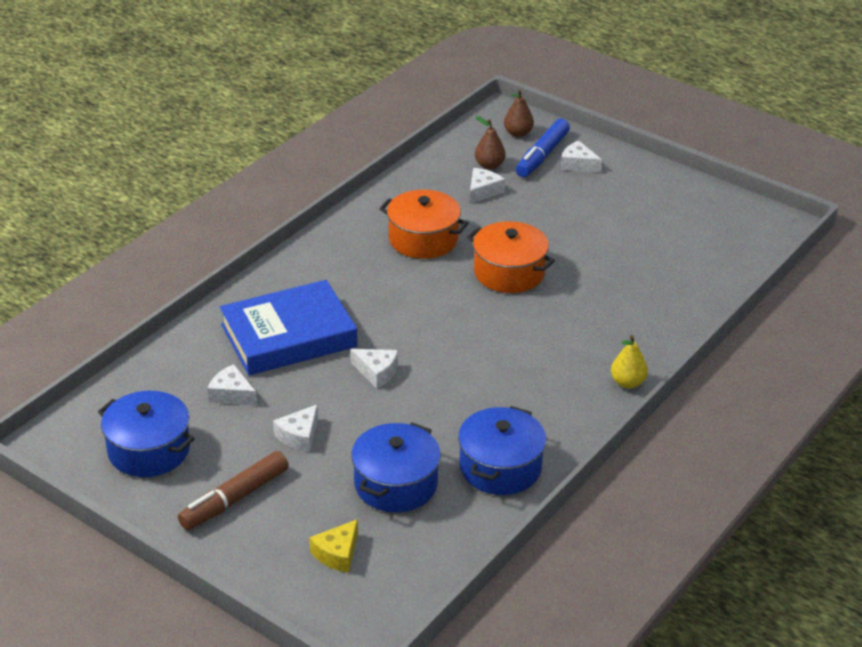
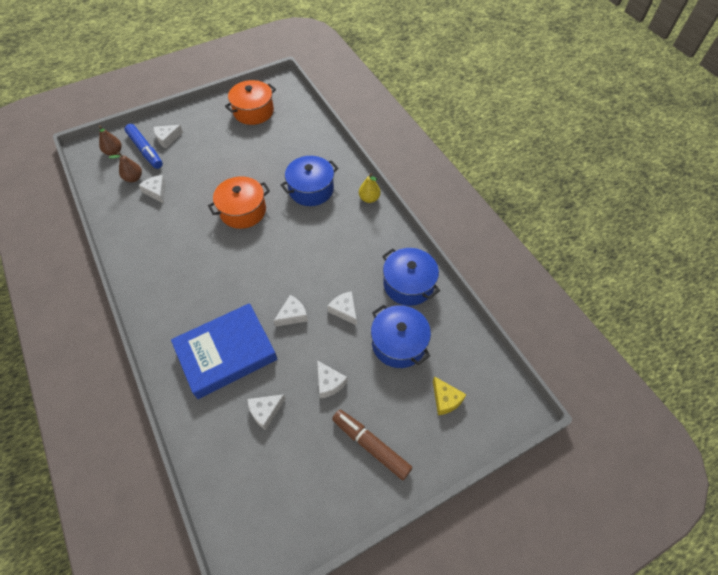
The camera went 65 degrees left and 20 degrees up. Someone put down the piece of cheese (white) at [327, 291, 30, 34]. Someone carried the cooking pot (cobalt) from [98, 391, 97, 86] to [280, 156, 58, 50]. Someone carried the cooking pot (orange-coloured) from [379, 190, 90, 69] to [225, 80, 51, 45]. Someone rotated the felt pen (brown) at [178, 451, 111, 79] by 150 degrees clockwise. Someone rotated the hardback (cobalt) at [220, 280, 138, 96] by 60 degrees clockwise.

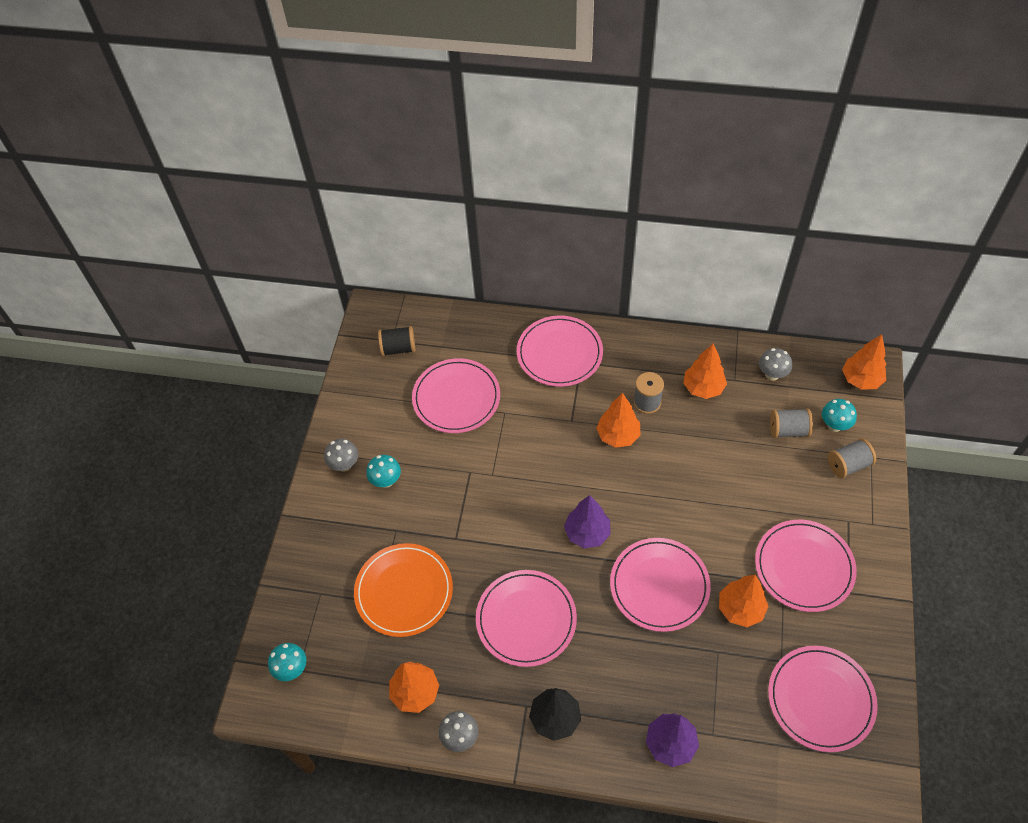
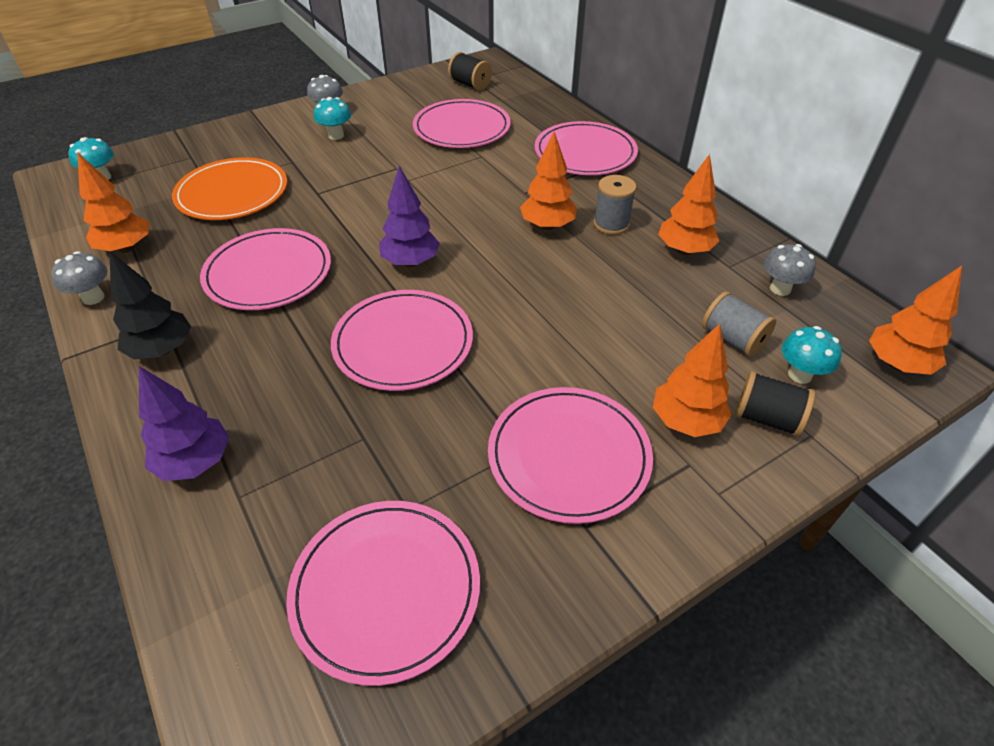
The camera went 45 degrees right and 10 degrees down. Someone carried the fir tree (orange-coloured) from [719, 575, 50, 52] to [653, 324, 79, 113]. Someone repainted the spool (grey) at [828, 438, 48, 40], which became the spool (black) at [735, 371, 80, 66].

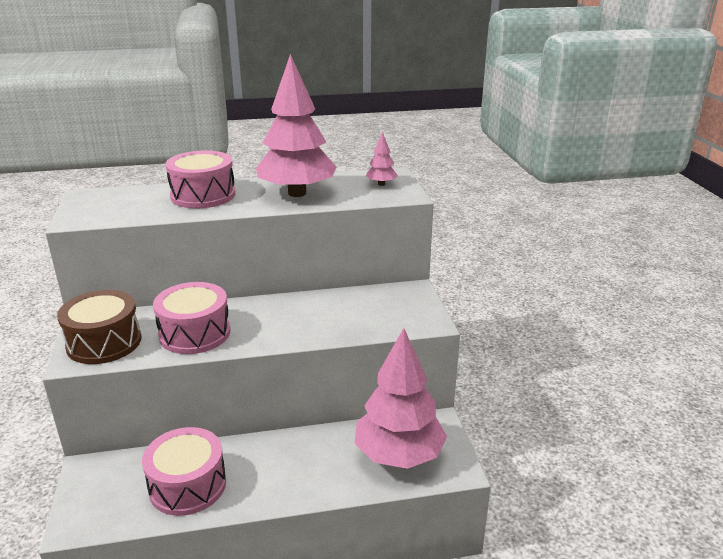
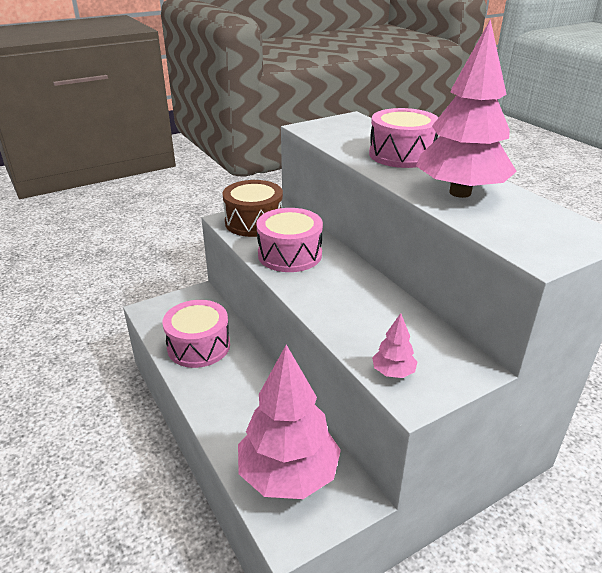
The camera went 70 degrees right and 5 degrees up. Someone carried the fir tree (pink) from [366, 132, 32, 54] to [372, 313, 45, 65].

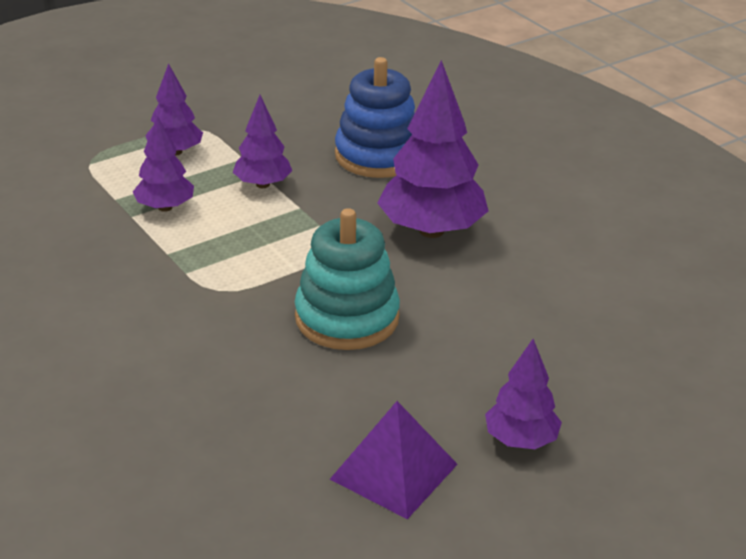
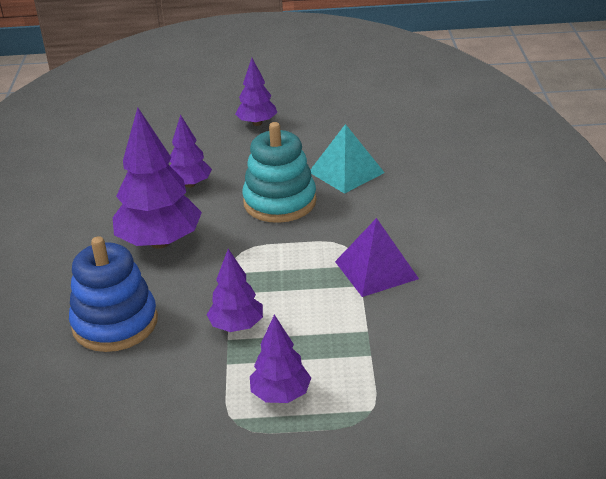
The camera went 145 degrees left and 0 degrees up. Someone put down the solid pyramid (teal) at [310, 124, 75, 70]. Someone carried the fir tree (royal purple) from [133, 116, 61, 96] to [170, 114, 42, 74]. Someone carried the solid pyramid (royal purple) from [330, 401, 128, 118] to [335, 218, 84, 79].

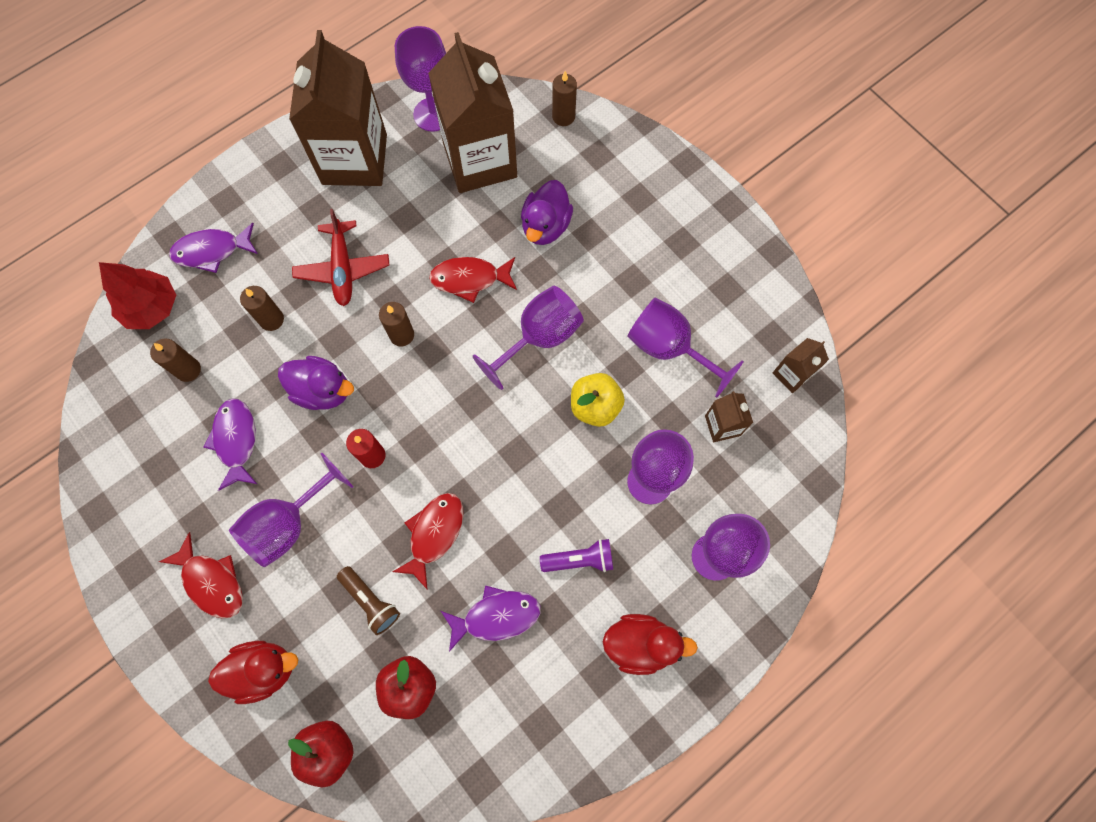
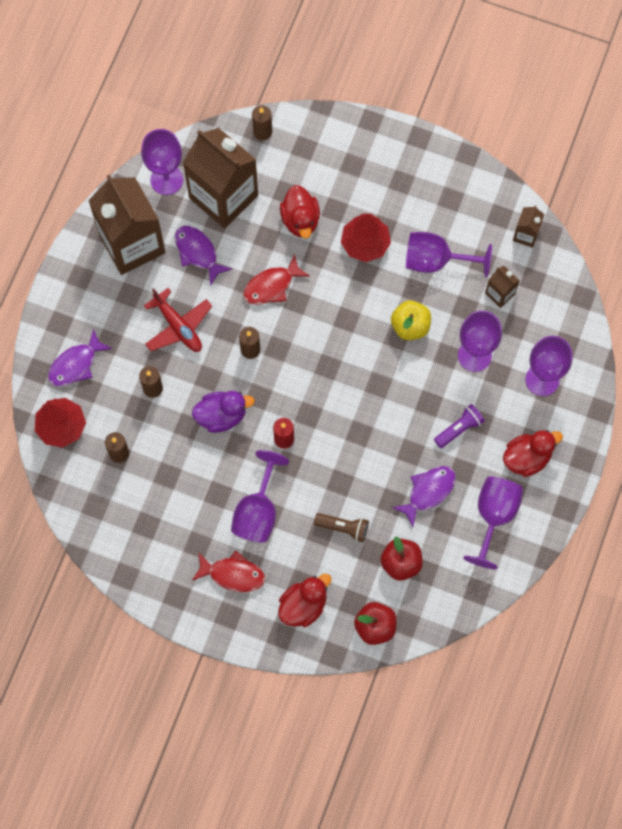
The camera went 30 degrees left and 0 degrees up. Someone took away the toy fish (crimson) at [392, 493, 72, 97]. Someone put down the fir tree (crimson) at [341, 214, 50, 48]. Someone carried the toy fish (royal purple) from [204, 398, 53, 93] to [175, 226, 58, 60]. Someone carried the wine glass (royal purple) from [472, 286, 112, 104] to [463, 477, 60, 92]. Someone repainted the rubber duck (royal purple) at [521, 180, 52, 65], which became the rubber duck (crimson) at [280, 185, 40, 54].

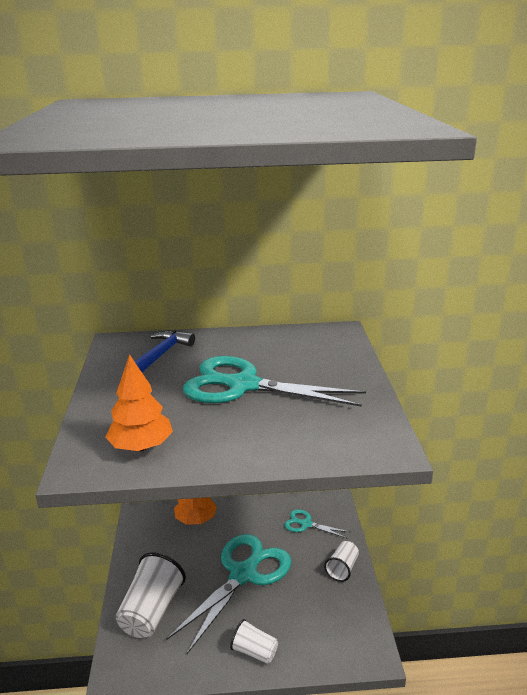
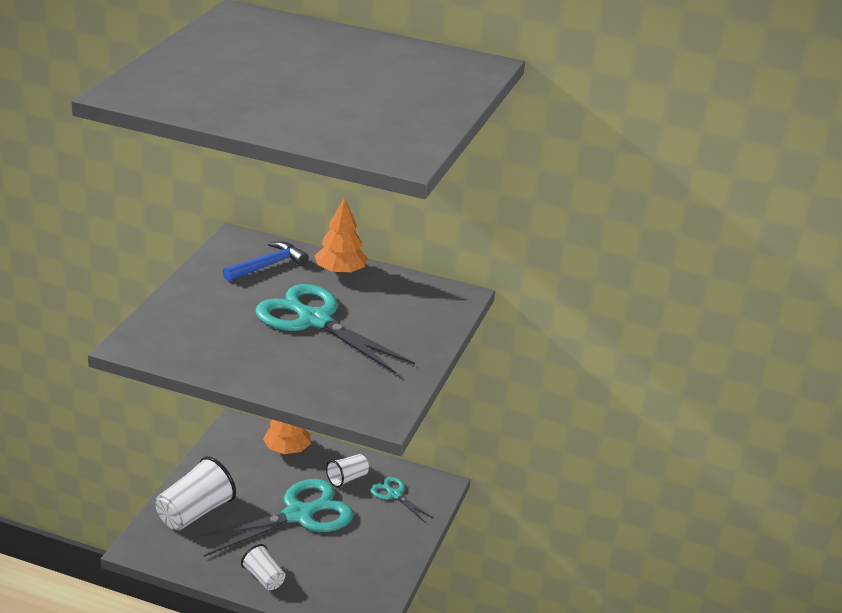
The camera went 20 degrees right and 5 degrees up. Someone carried the fir tree (orange-coloured) from [105, 354, 68, 97] to [314, 197, 54, 78]. Someone carried the beaker (white) from [324, 541, 35, 41] to [326, 454, 43, 34].

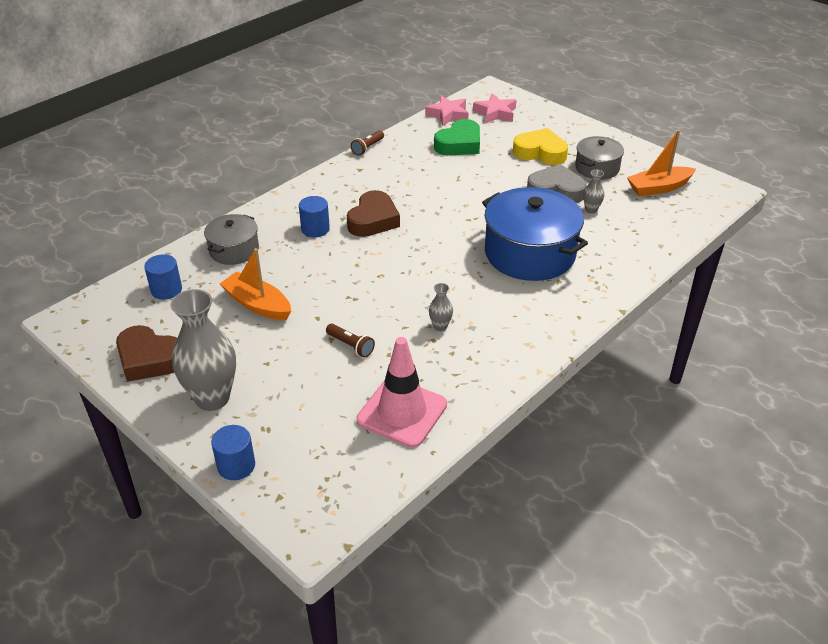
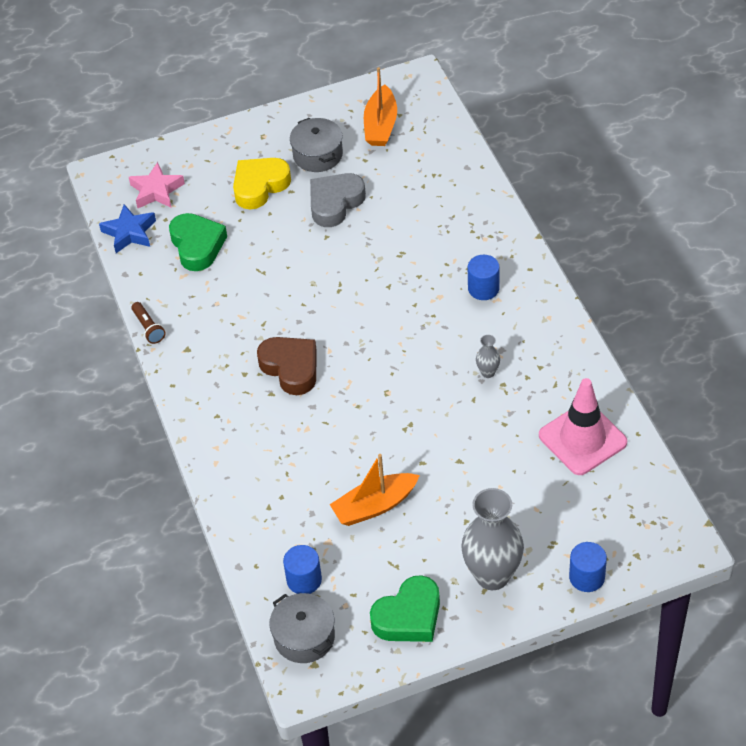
The camera went 60 degrees left and 10 degrees up. Someone took away the flashlight (brown) at [326, 324, 49, 33]. Someone took away the cooking pot (cobalt) at [482, 187, 106, 94]. Someone took away the flower vase (grey) at [583, 170, 21, 44]. Someone carried the cooking pot (grey) from [204, 214, 55, 51] to [269, 593, 66, 70]. Someone carried the solid cylinder (cobalt) from [299, 196, 31, 42] to [468, 255, 32, 45]. Someone repainted the heart shape (brown) at [116, 325, 61, 57], which became the heart shape (emerald) at [370, 575, 70, 67]. Someone repainted the five-pointed star (pink) at [425, 96, 44, 30], which became the five-pointed star (cobalt) at [99, 204, 57, 49].

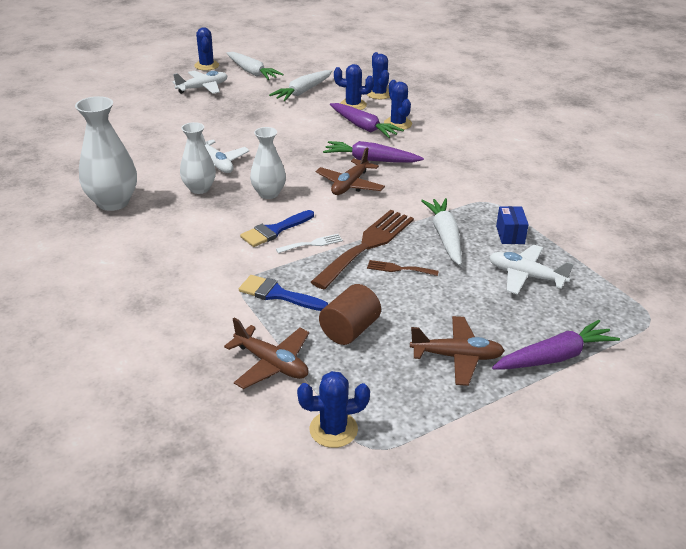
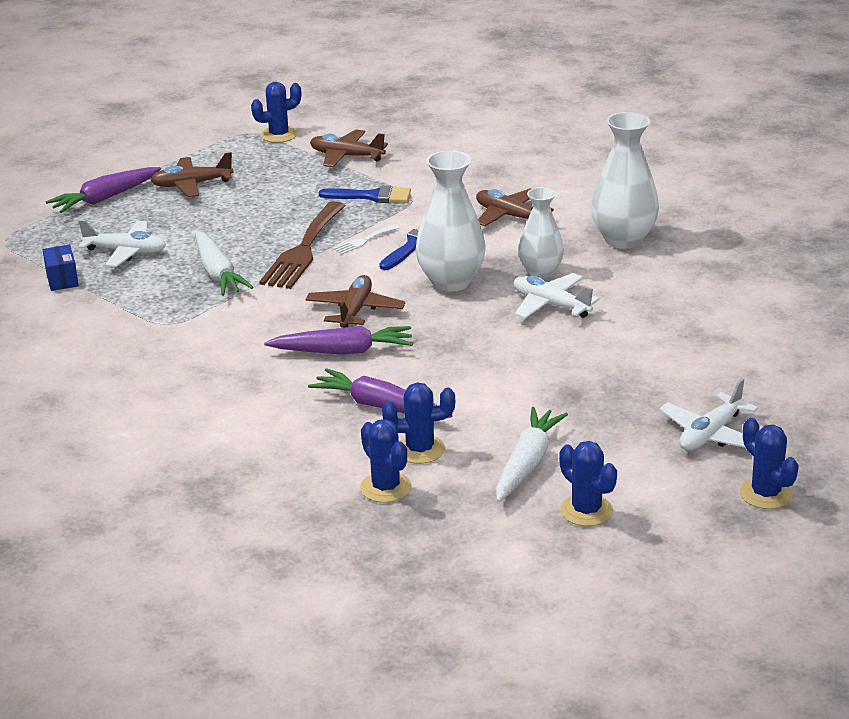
The camera went 165 degrees right and 5 degrees down. Someone took away the carrot (white) at [227, 52, 57, 28]. Someone took away the solid cylinder (brown) at [319, 284, 62, 61]. Someone took away the dinner fork (brown) at [367, 260, 72, 16]. Someone put down the aeroplane (brown) at [476, 188, 78, 38]. Someone carried the prickly plant (cobalt) from [384, 80, 28, 50] to [559, 441, 58, 85]. Someone carried the package (cobalt) from [496, 206, 33, 38] to [42, 245, 37, 46]. Someone scaled the flower vase (white) at [250, 127, 36, 72] by 1.52.

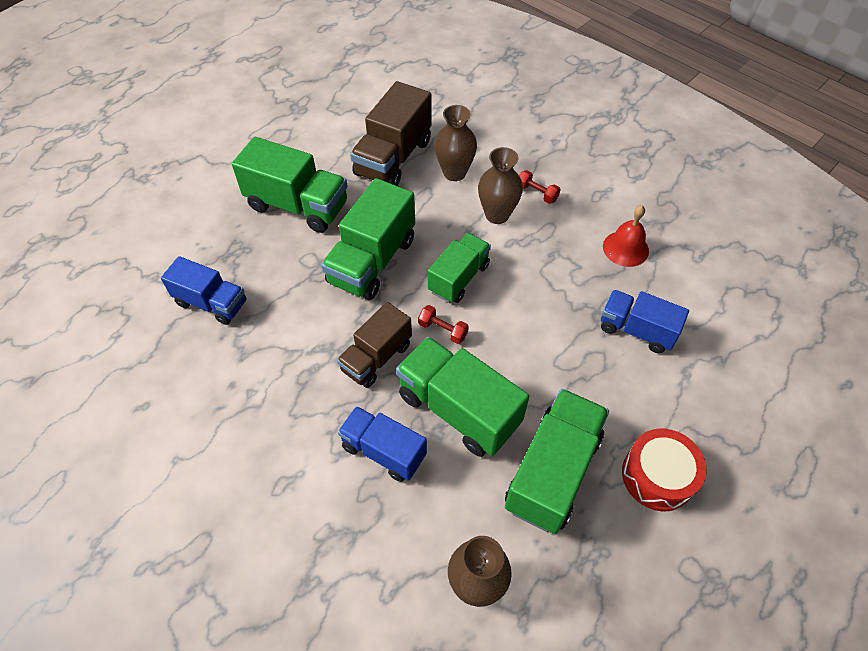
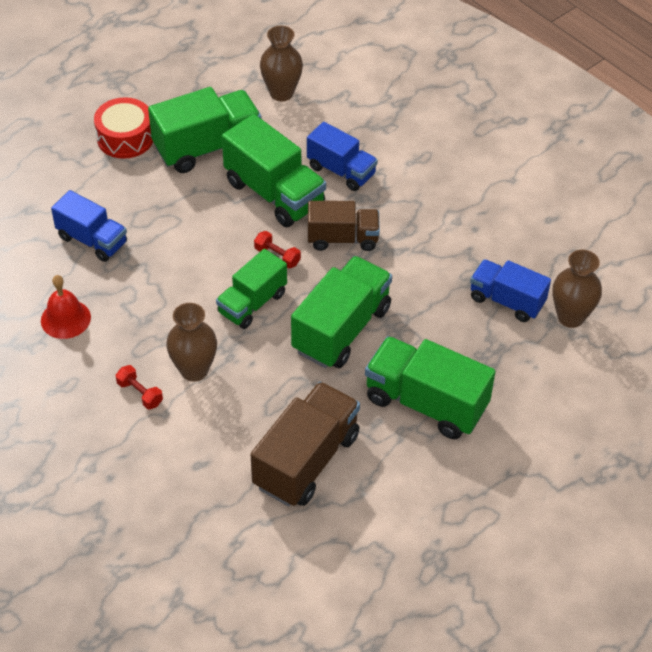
The camera went 175 degrees left and 5 degrees down. Someone carried the flower vase (brown) from [434, 105, 43, 76] to [552, 250, 50, 78]. Someone rotated the lorry (brown) at [337, 302, 75, 86] by 45 degrees clockwise. Someone rotated the lorry (emerald) at [505, 389, 104, 145] by 150 degrees counterclockwise.

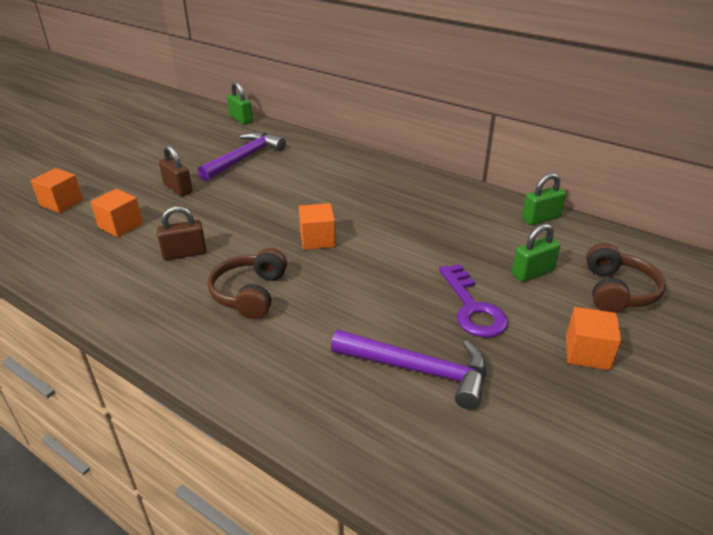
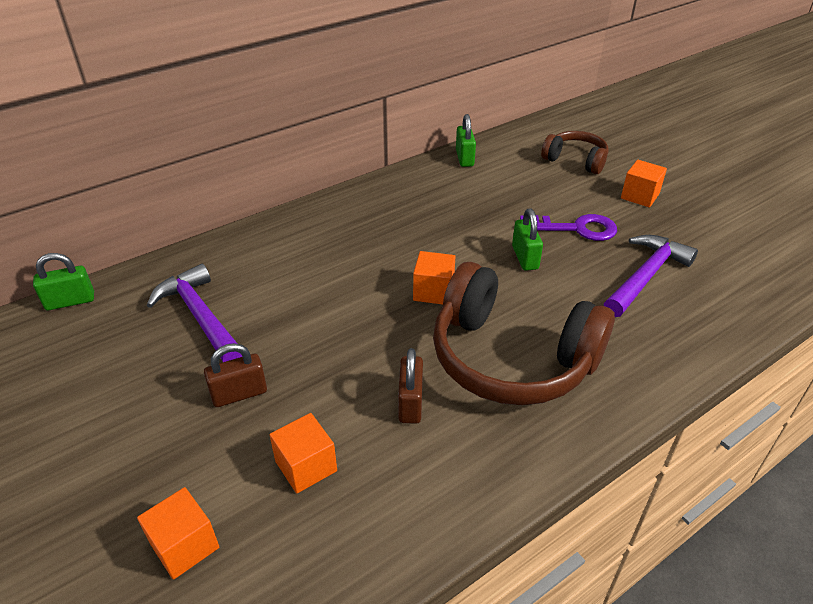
The camera went 70 degrees left and 5 degrees up. Someone carried the lock (emerald) from [512, 224, 49, 58] to [512, 209, 31, 62]. Someone scaled the headset (brown) at [208, 248, 79, 71] by 1.88.

